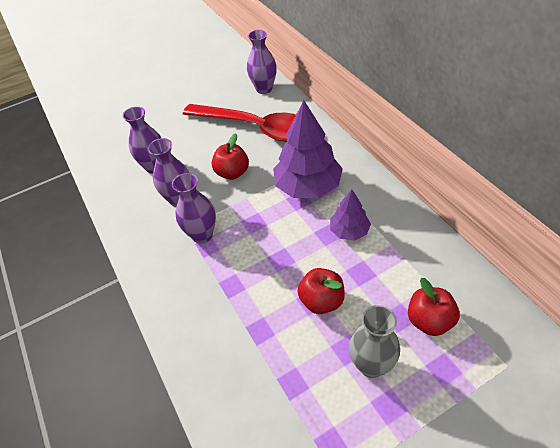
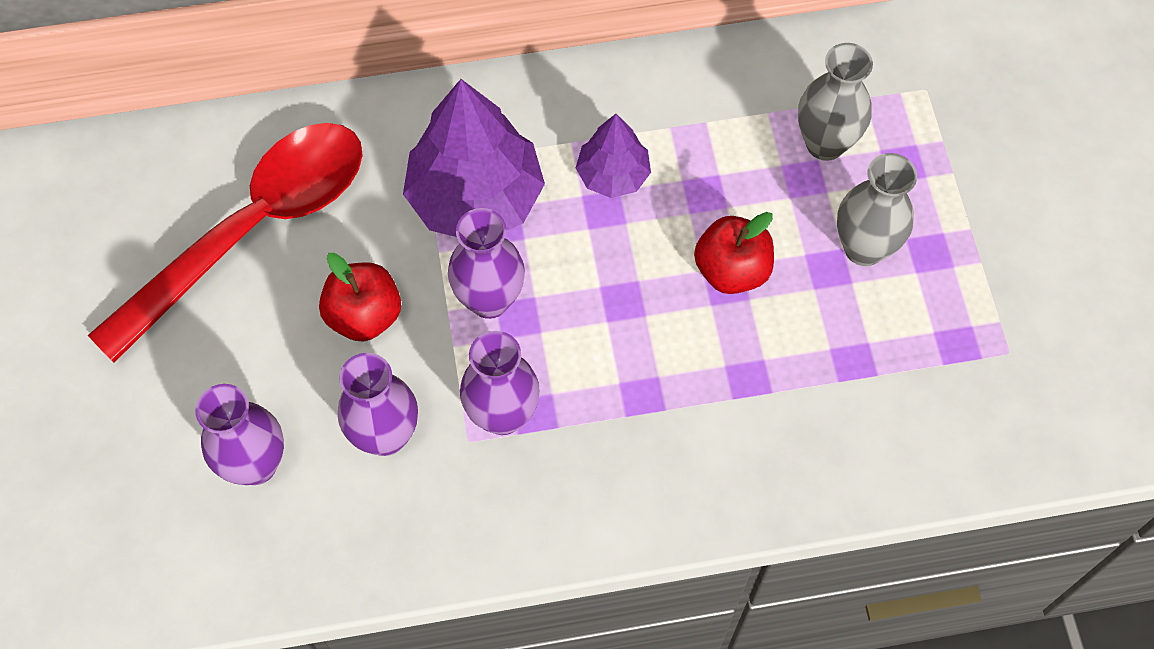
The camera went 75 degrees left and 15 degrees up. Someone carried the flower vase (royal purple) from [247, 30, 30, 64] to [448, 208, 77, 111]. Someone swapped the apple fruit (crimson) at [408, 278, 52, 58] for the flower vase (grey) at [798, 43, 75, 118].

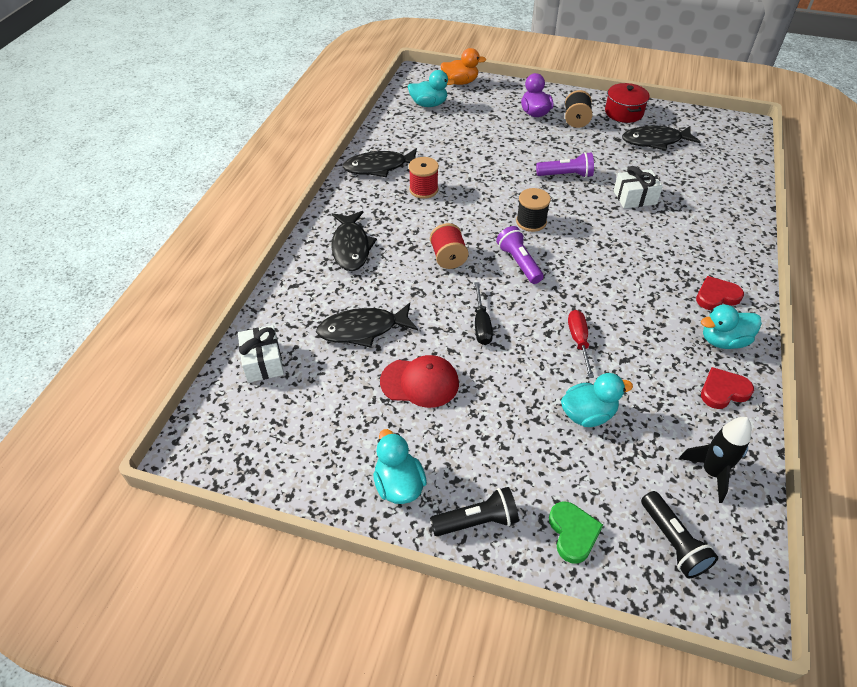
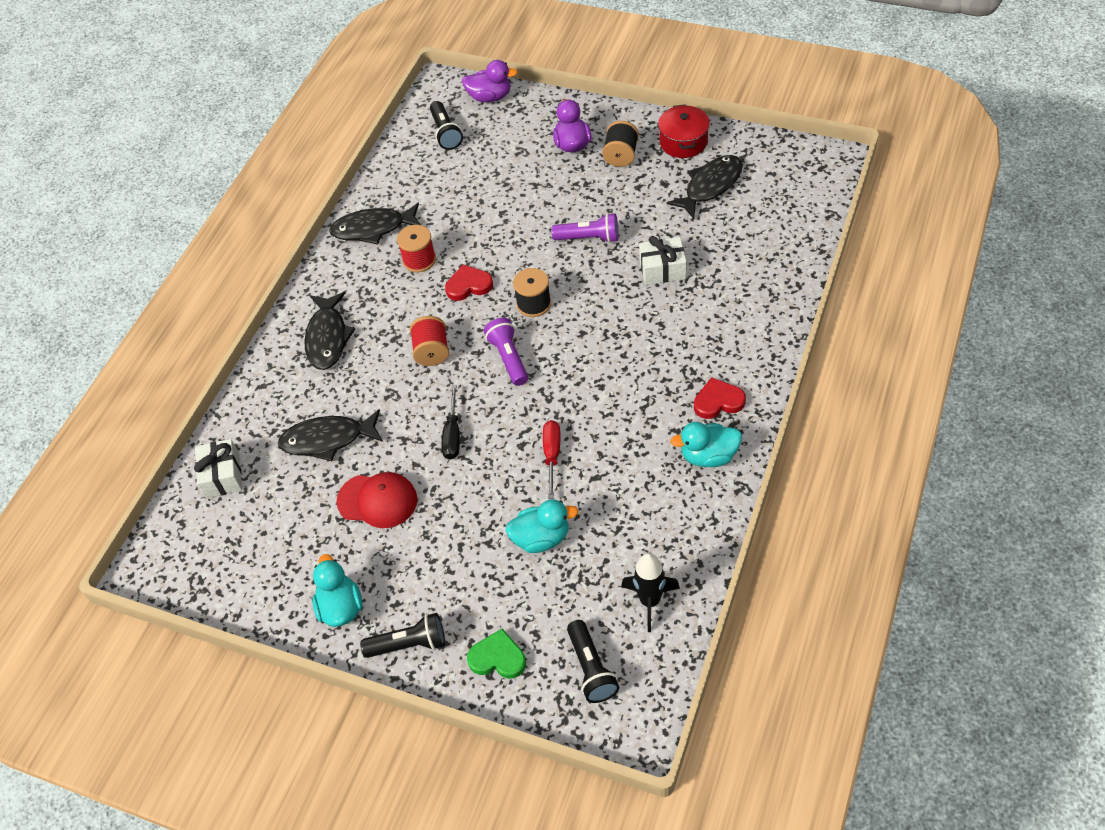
The camera went 10 degrees right and 5 degrees up. Someone carried the heart shape (crimson) from [701, 367, 53, 42] to [445, 264, 48, 37]. Someone swapped the rubber duck (teal) at [408, 70, 47, 37] for the flashlight (black) at [430, 101, 33, 49]. Someone repainted the rubber duck (orange-coloured) at [440, 48, 46, 37], which became the rubber duck (royal purple) at [462, 60, 56, 42]. Someone rotated the heart shape (emerald) at [549, 502, 54, 62] by 75 degrees counterclockwise. Someone rotated the toy fish (black) at [622, 126, 78, 25] by 135 degrees clockwise.

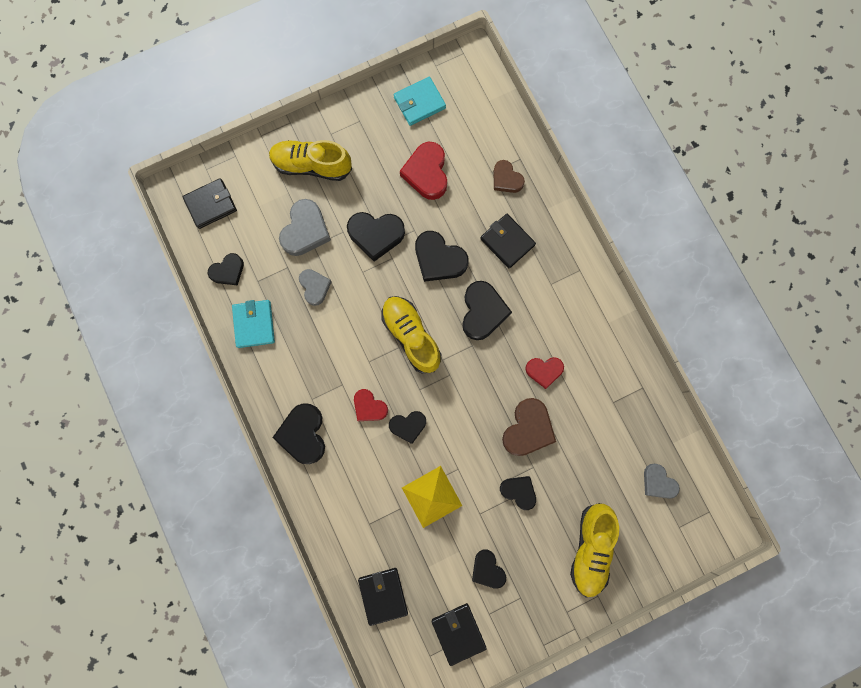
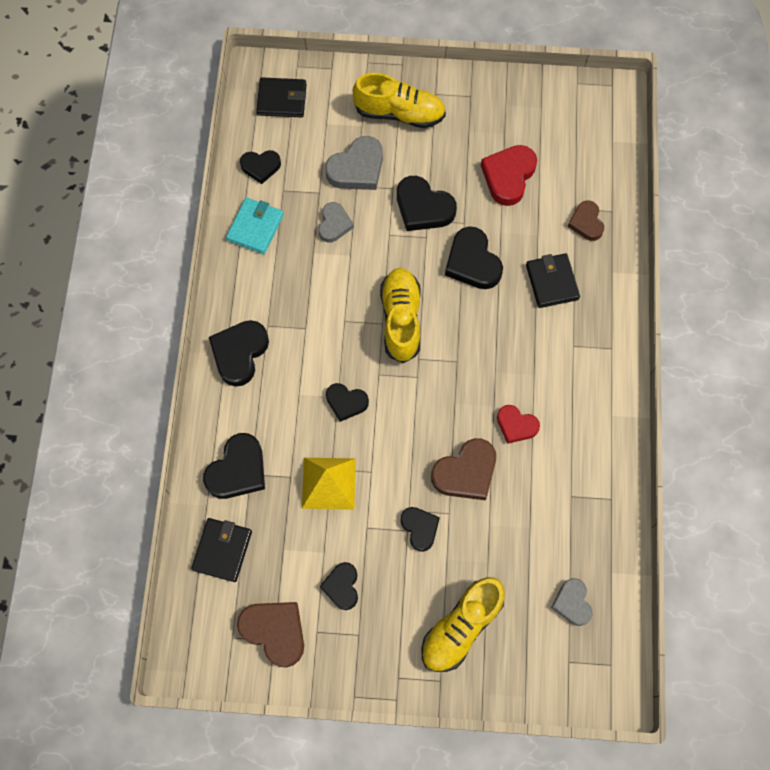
The camera went 30 degrees right and 10 degrees down. Someone took away the heart shape (crimson) at [354, 389, 34, 32]. Someone took away the wallet (teal) at [394, 77, 52, 49]. Someone carried the heart shape (black) from [462, 281, 50, 59] to [203, 433, 62, 66]. Someone swapped the wallet (black) at [432, 603, 55, 63] for the heart shape (brown) at [237, 602, 67, 65]. Someone rotated the sneaker (yellow) at [269, 140, 83, 41] by 150 degrees clockwise.

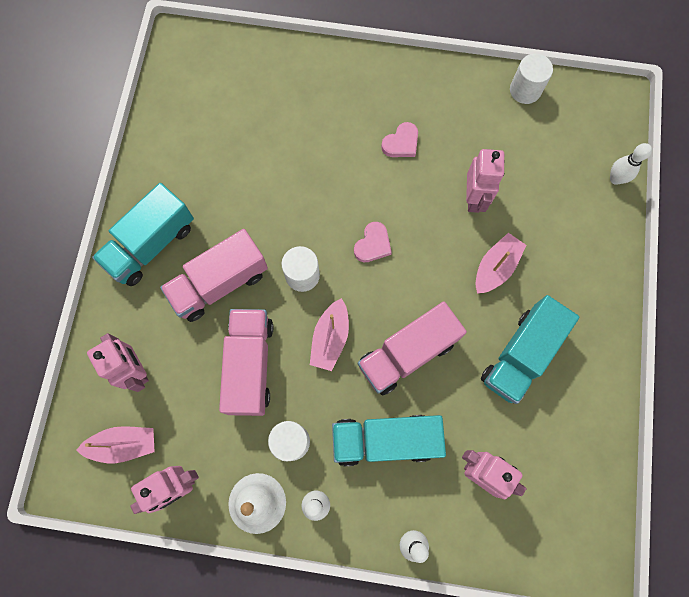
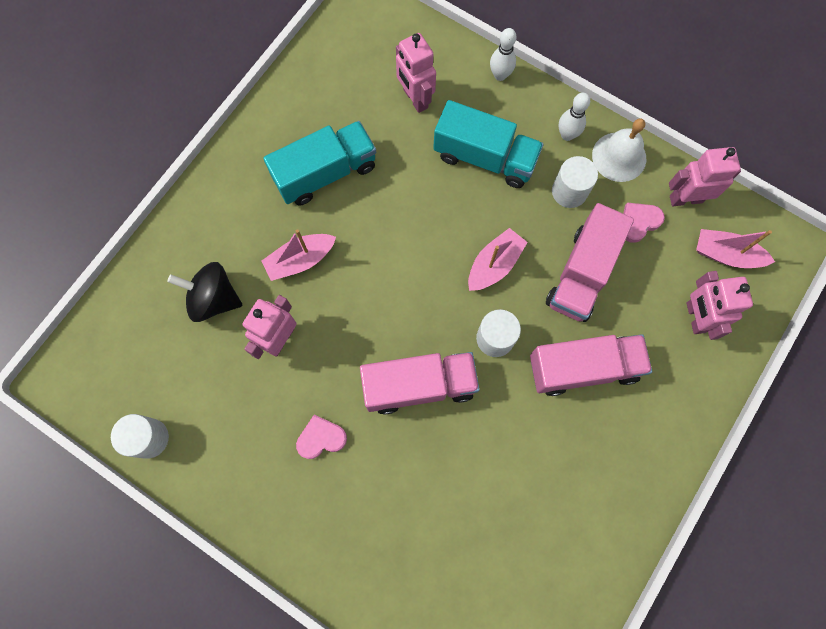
The camera went 155 degrees left and 0 degrees up. Someone took away the lorry (teal) at [92, 183, 102, 103]. Someone took away the bowling pin (white) at [610, 143, 42, 42]. Someone put down the spinning top (black) at [167, 262, 75, 60]. Someone carried the heart shape (pink) from [354, 222, 38, 40] to [623, 203, 42, 40]. Someone carried the lorry (pink) from [358, 301, 109, 94] to [360, 352, 120, 63].

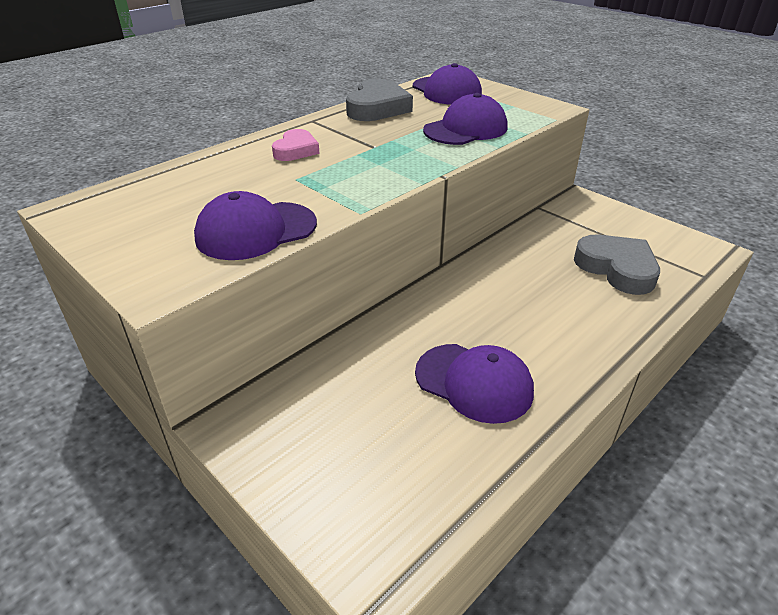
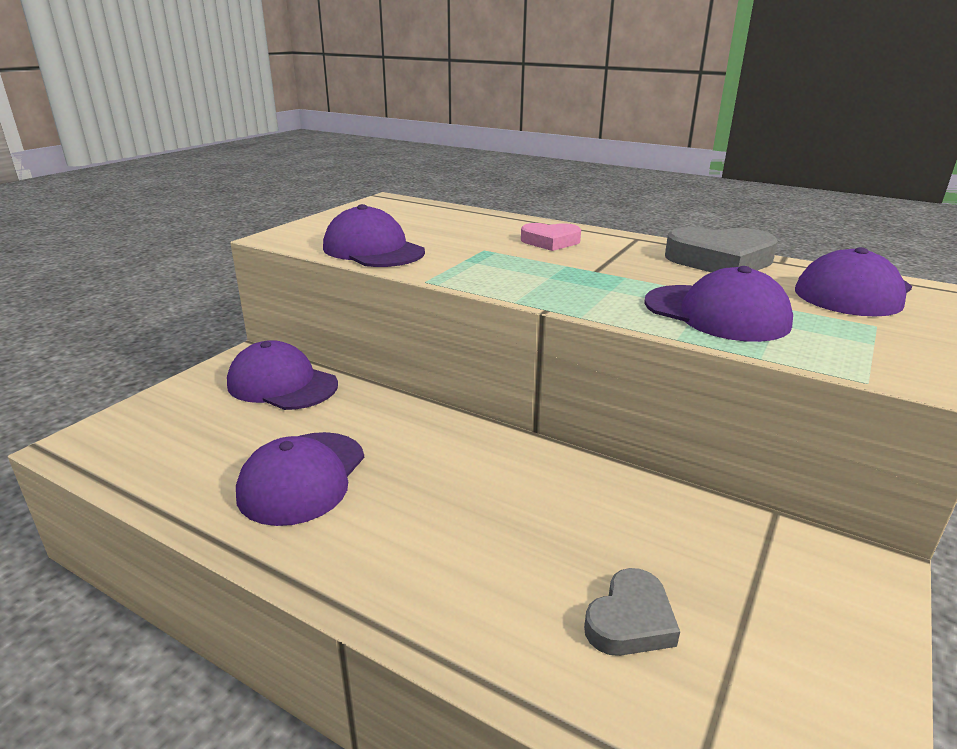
The camera went 75 degrees right and 10 degrees down. Someone put down the cap (royal purple) at [227, 340, 111, 70]. Someone scaled the heart shape (grey) at [574, 235, 86, 60] by 0.61.

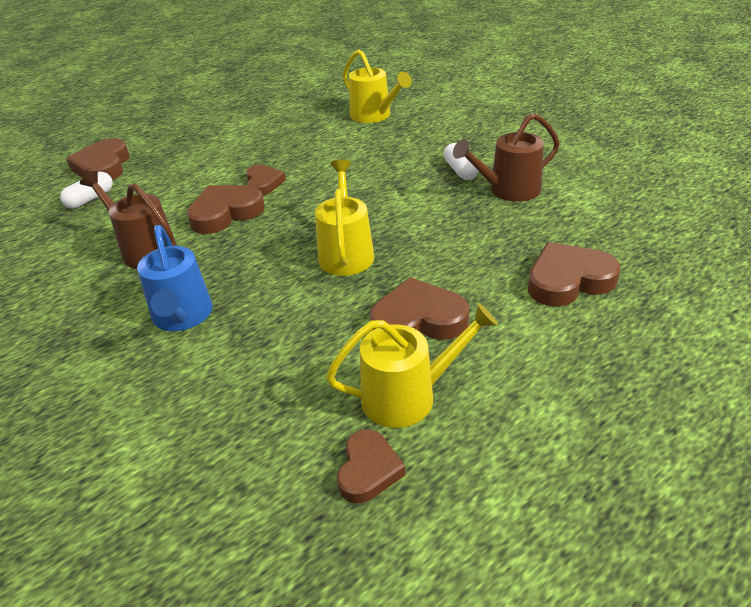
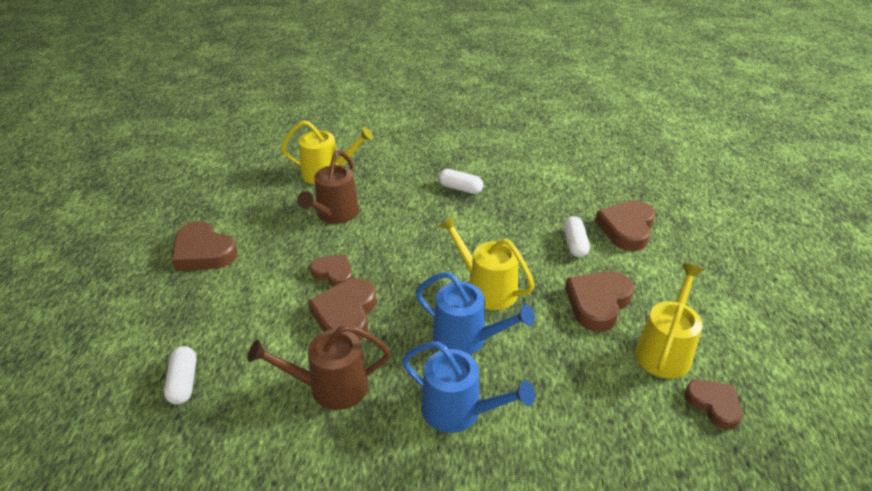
The camera went 50 degrees left and 0 degrees up. Someone put down the watering pot (cobalt) at [416, 272, 119, 83]. Someone put down the pill shape (white) at [564, 216, 26, 41]. Someone carried the heart shape (brown) from [66, 138, 63, 42] to [171, 221, 67, 49]. Someone carried the watering pot (brown) from [453, 113, 107, 89] to [297, 150, 62, 74].

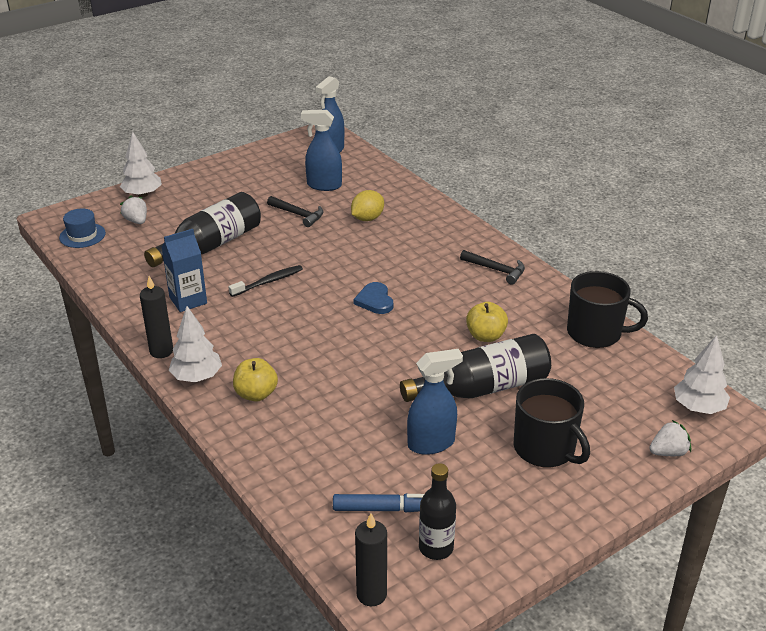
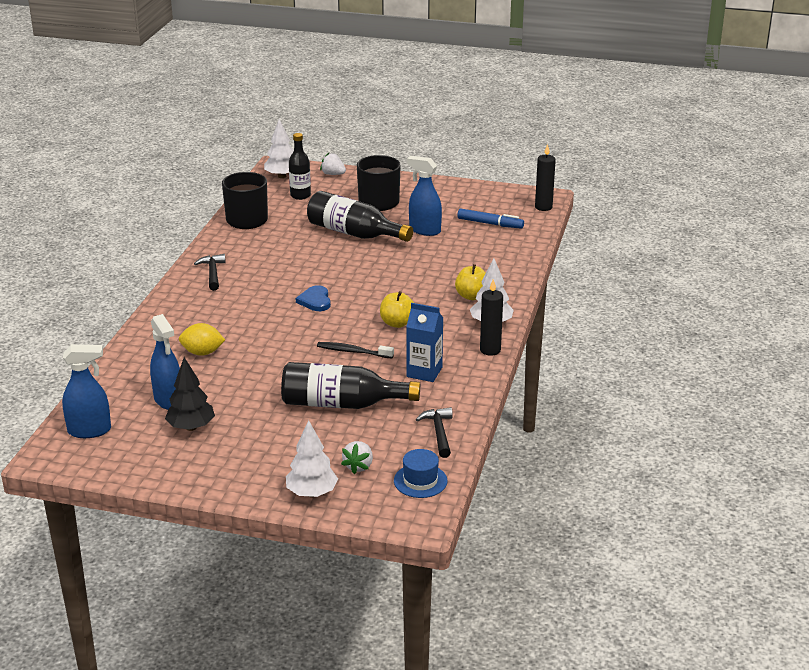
The camera went 130 degrees left and 5 degrees down. Someone put down the fir tree (black) at [165, 357, 50, 74]. Someone carried the hammer (black) from [267, 196, 57, 31] to [416, 407, 37, 51]. Someone carried the flask (black) from [419, 463, 37, 97] to [289, 133, 22, 67]. Someone carried the apple fruit (yellow) from [466, 302, 42, 40] to [380, 291, 34, 37]. Someone rotated the felt pen (cobalt) at [333, 494, 91, 18] by 150 degrees clockwise. Someone rotated the heart shape (cobalt) at [354, 282, 39, 32] by 135 degrees clockwise.

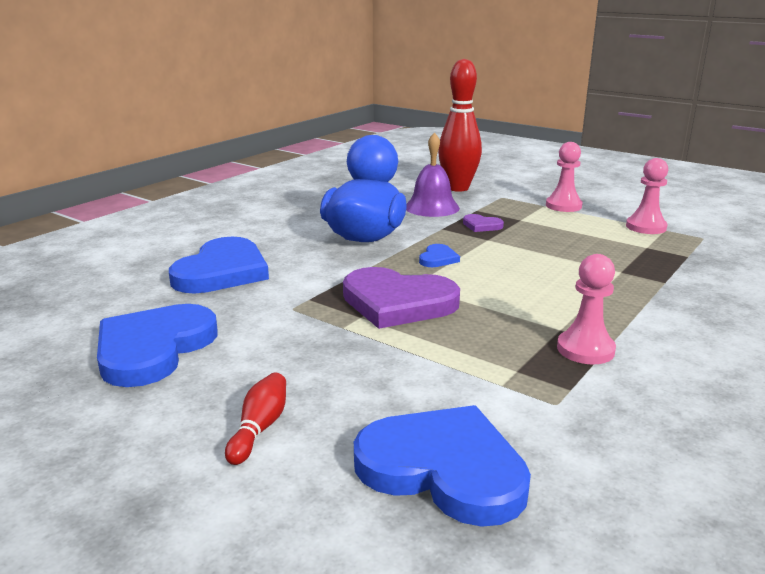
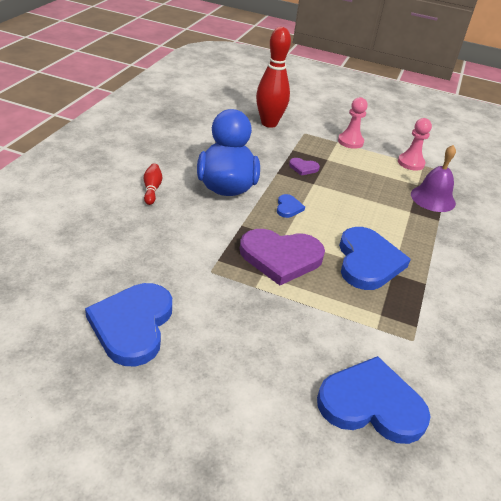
The camera went 20 degrees left and 15 degrees up. Someone took away the chess pawn (pink) at [557, 254, 59, 110]. Someone carried the heart shape (cobalt) from [169, 237, 100, 57] to [339, 227, 72, 63]. Someone carried the bowling pin (crimson) from [225, 373, 61, 92] to [144, 163, 18, 42]. Someone carried the hand bell (royal purple) from [406, 132, 54, 85] to [411, 145, 45, 67].

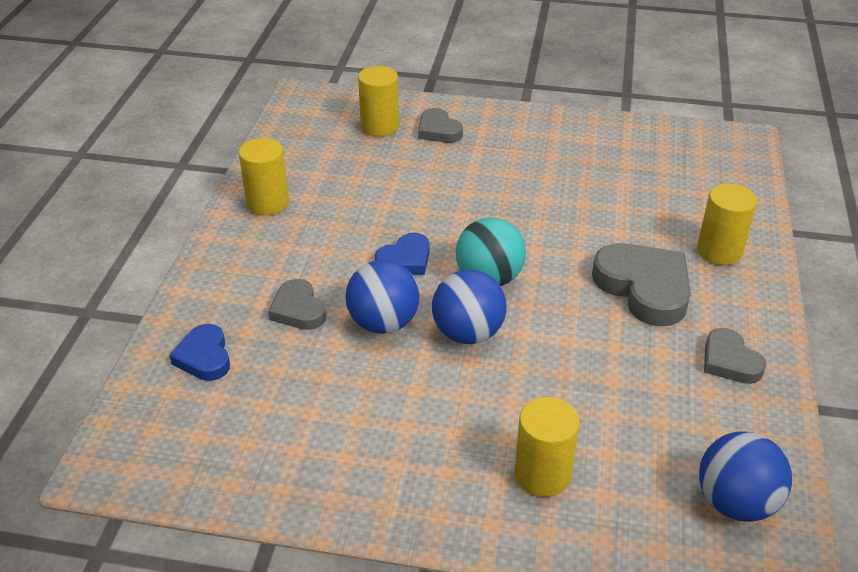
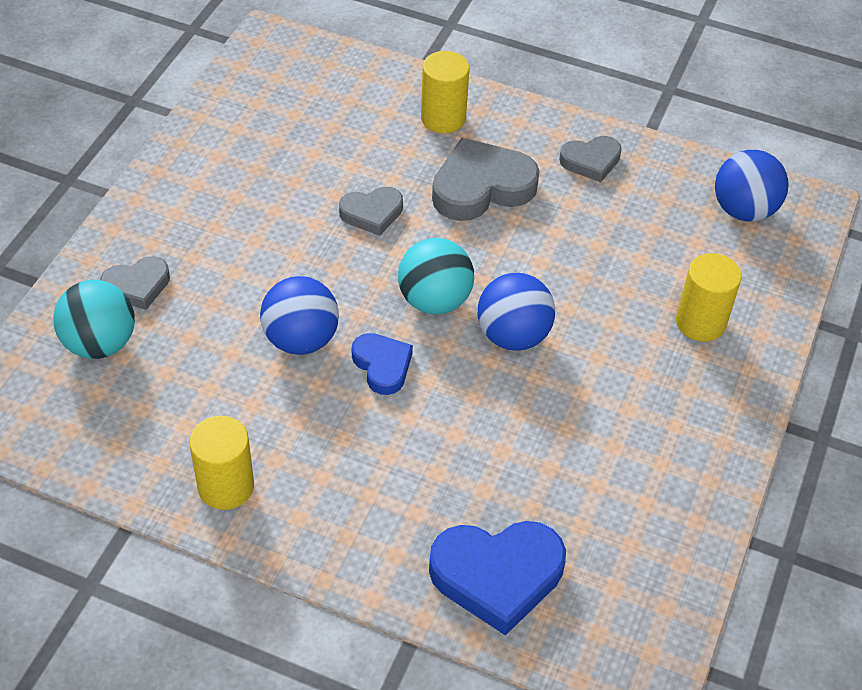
The camera went 80 degrees left and 10 degrees up. Someone carried the heart shape (grey) from [268, 279, 58, 51] to [339, 187, 64, 49]. Someone carried the sphere (cobalt) from [345, 260, 75, 74] to [260, 276, 79, 79]. Someone swapped the solid cylinder (yellow) at [358, 66, 41, 71] for the sphere (teal) at [53, 280, 82, 79]. Someone scaled the heart shape (cobalt) at [169, 324, 61, 57] by 1.73.

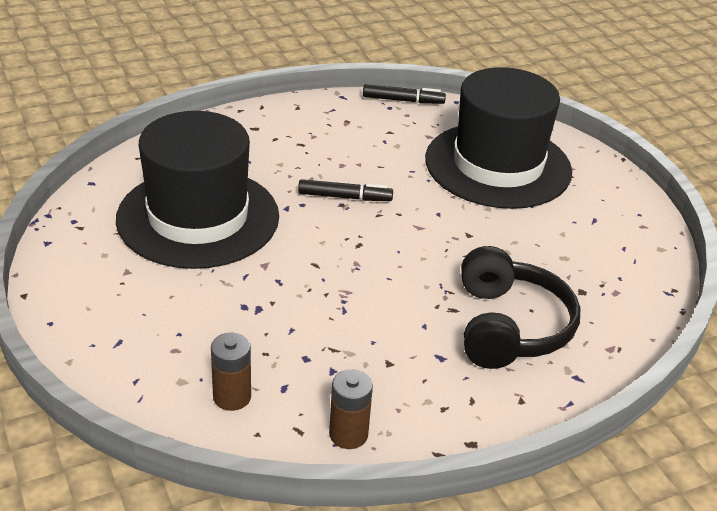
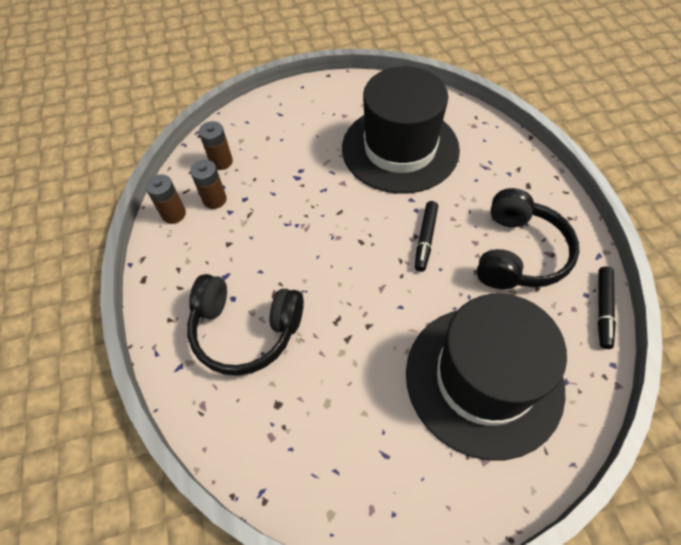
The camera went 105 degrees right and 20 degrees up. Someone put down the battery (brown) at [190, 160, 37, 49]. Someone put down the headset (black) at [477, 188, 102, 101].

